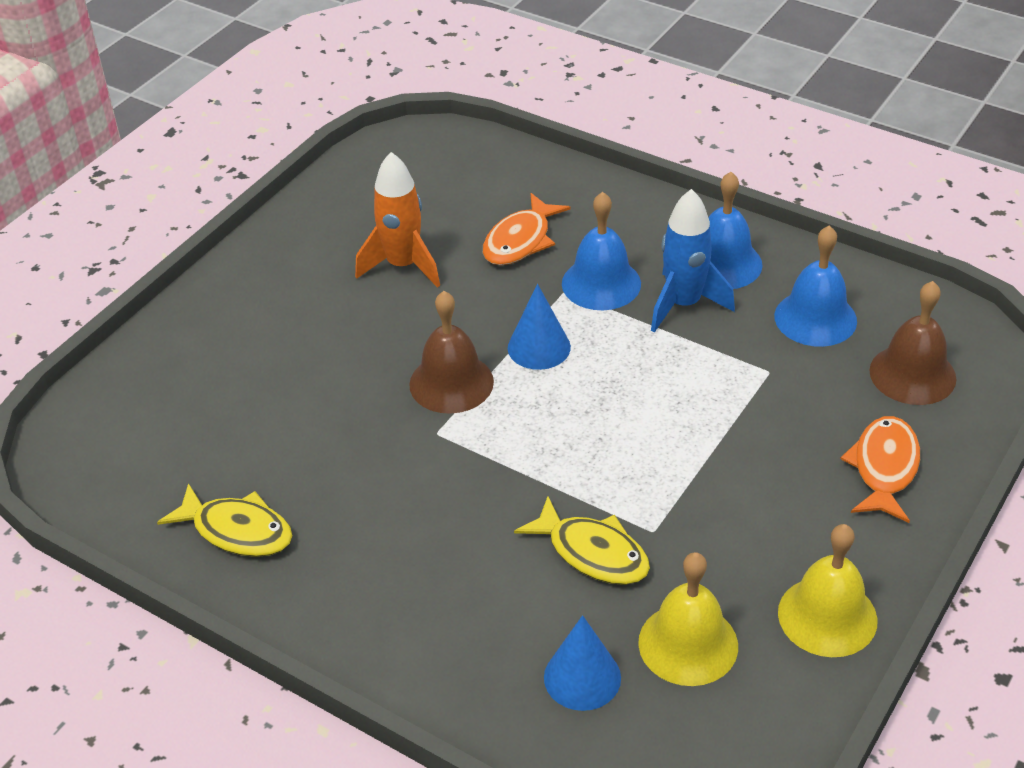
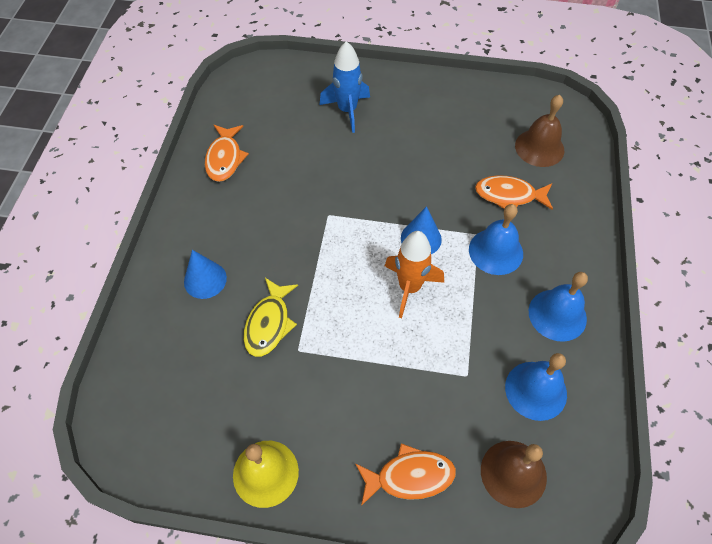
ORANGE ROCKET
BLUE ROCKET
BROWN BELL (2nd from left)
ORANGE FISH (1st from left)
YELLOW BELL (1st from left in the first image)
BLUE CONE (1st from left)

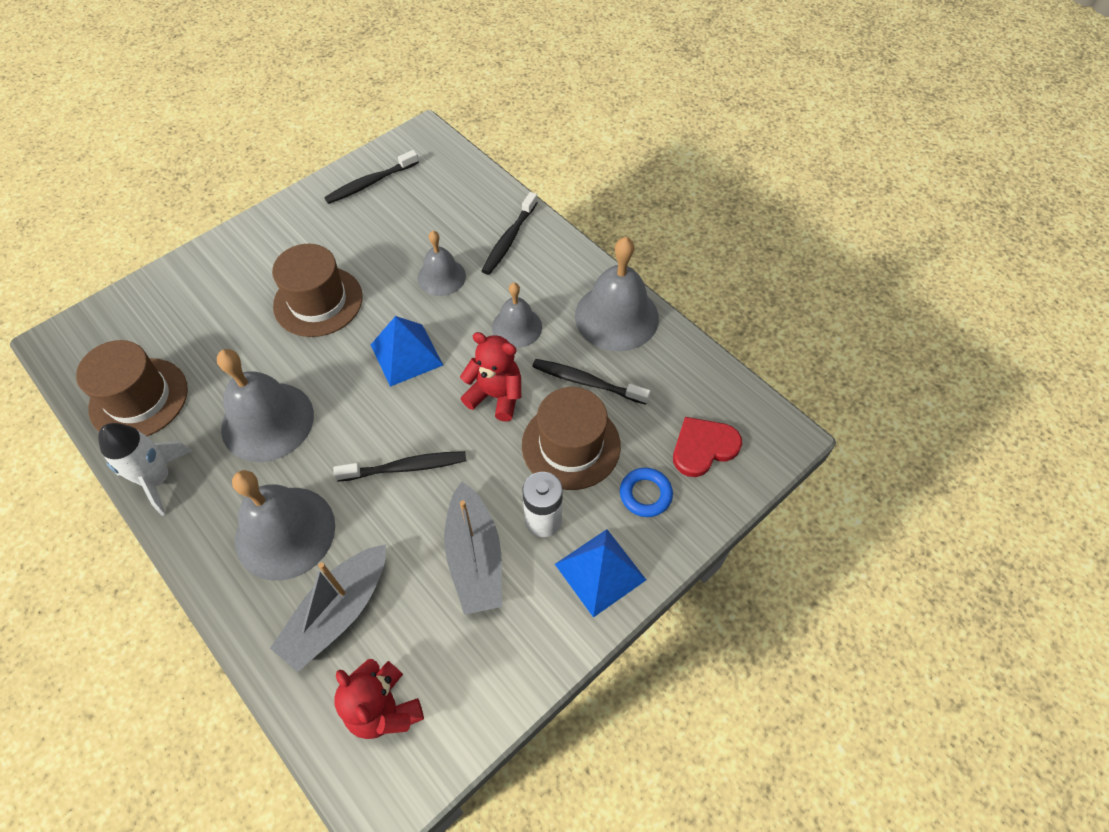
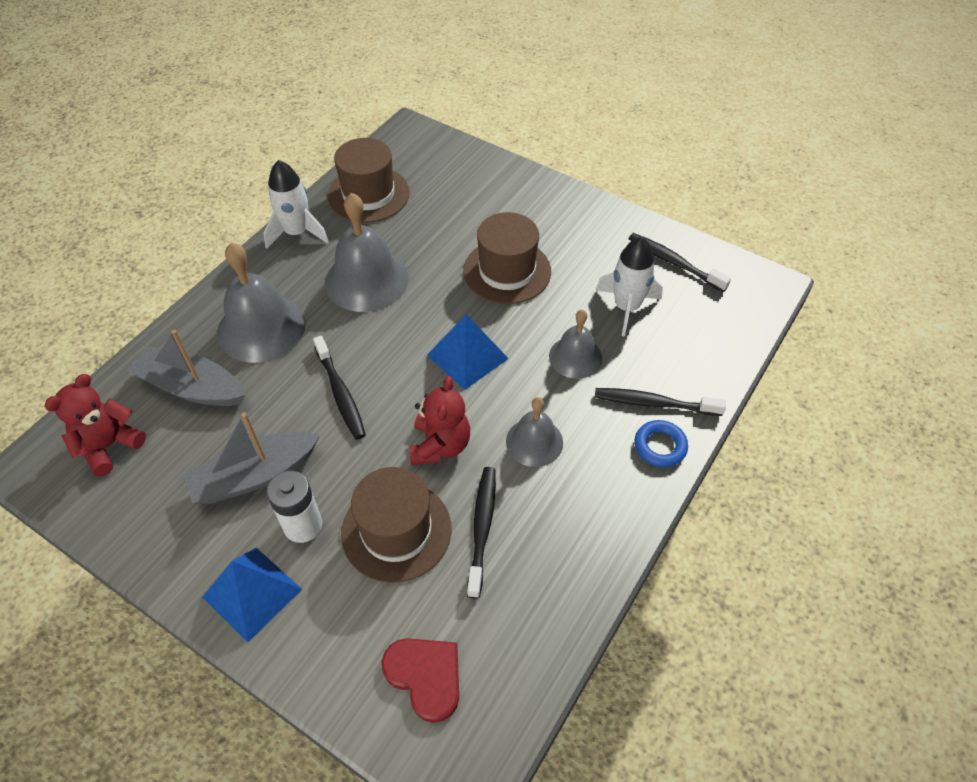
GREY BELL (5th from left in the first image)
BLUE RING
WHITE ROCKET (2nd from left)

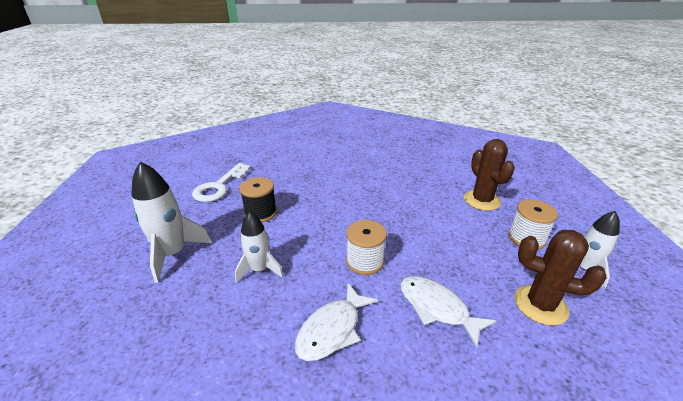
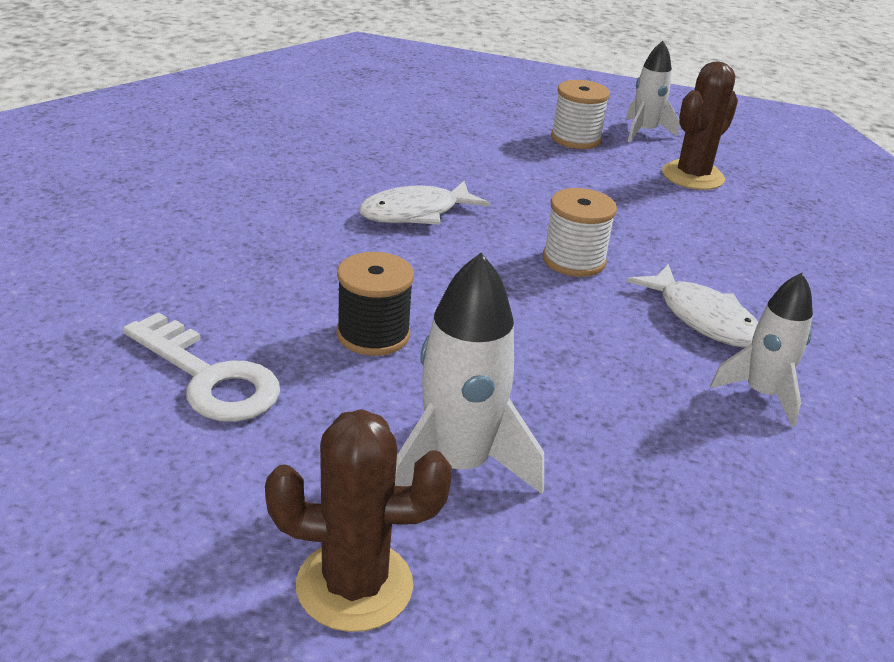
BROWN CACTUS (1st from left)
WHITE ROCKET (3rd from left)
WHITE FISH (1st from left)

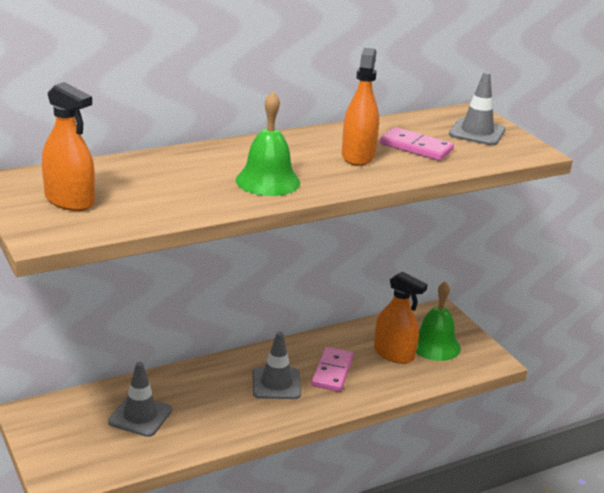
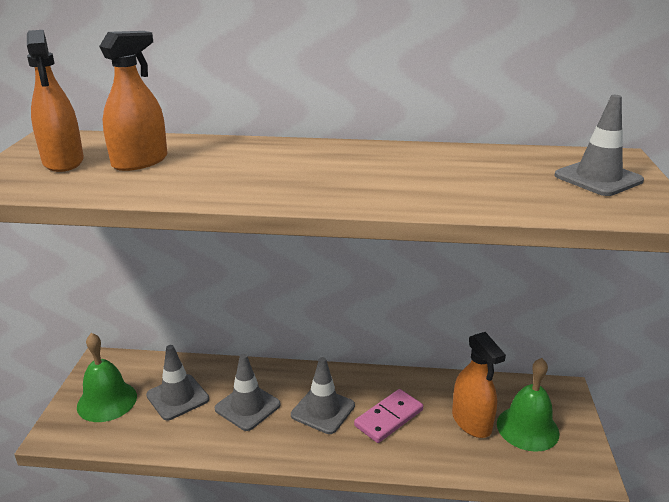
ORANGE SPRAY BOTTLE (2nd from left)
GREEN BELL (1st from left)
PINK DOMINO (2nd from left in the first image)
GREY TRAFFIC CONE (2nd from left)

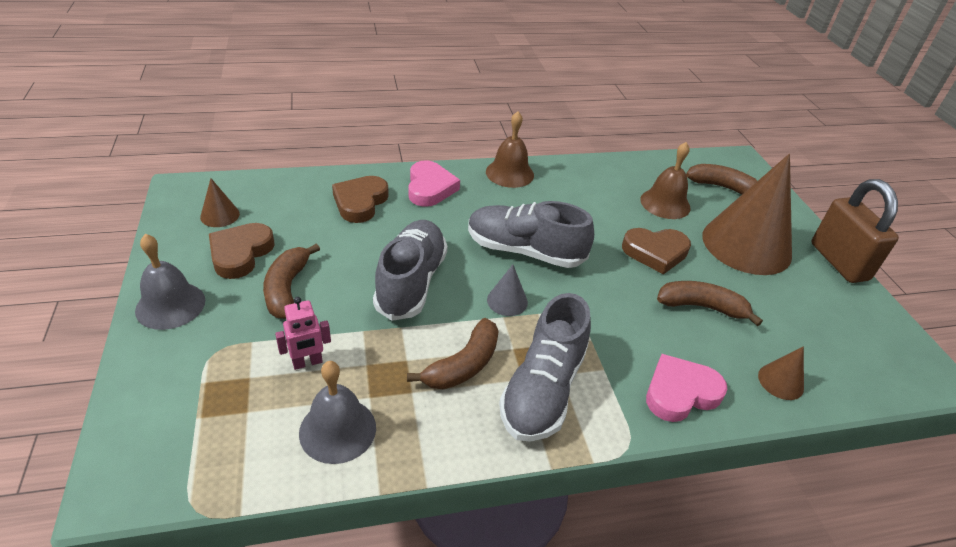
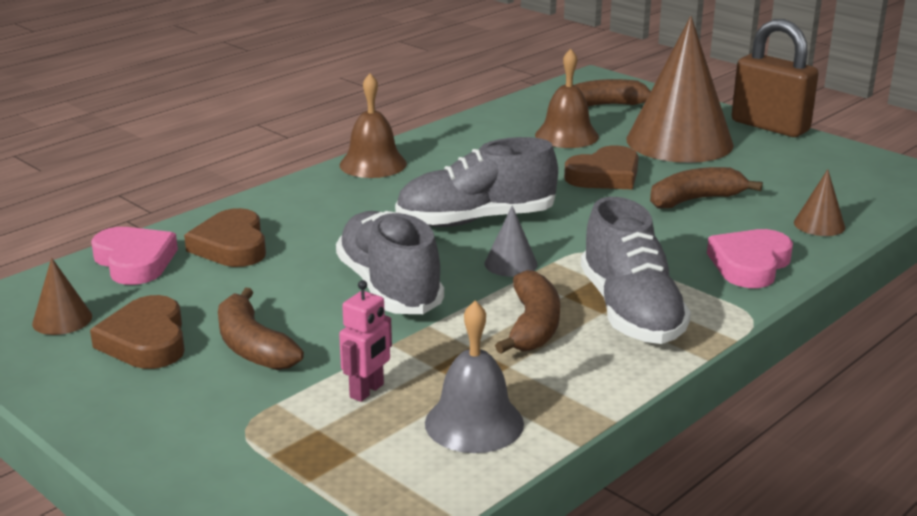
PINK HEART (1st from left)
GREY BELL (1st from left in the first image)

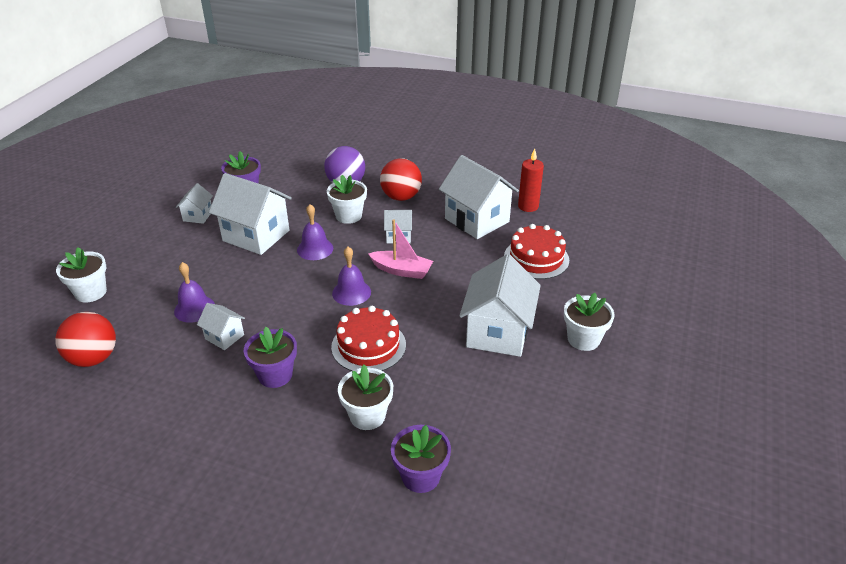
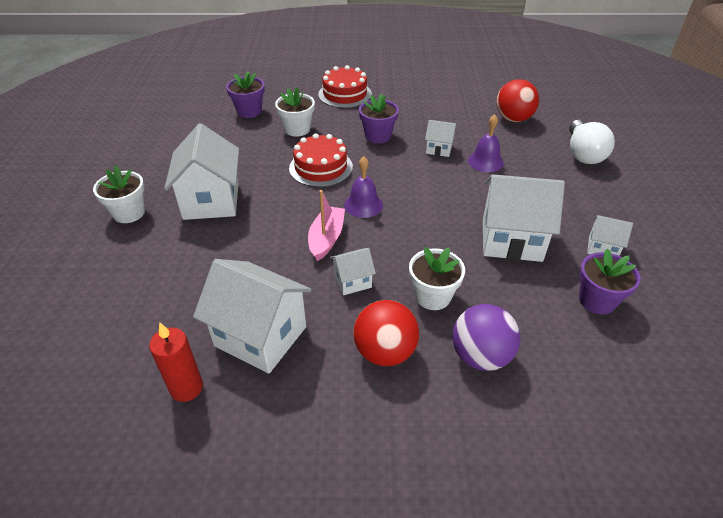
WHITE HOUSE (6th from left)
PURPLE BELL (2nd from left in the first image)
PINK BOAT
RED CAKE (2nd from left)
WHITE LIGHT BULB

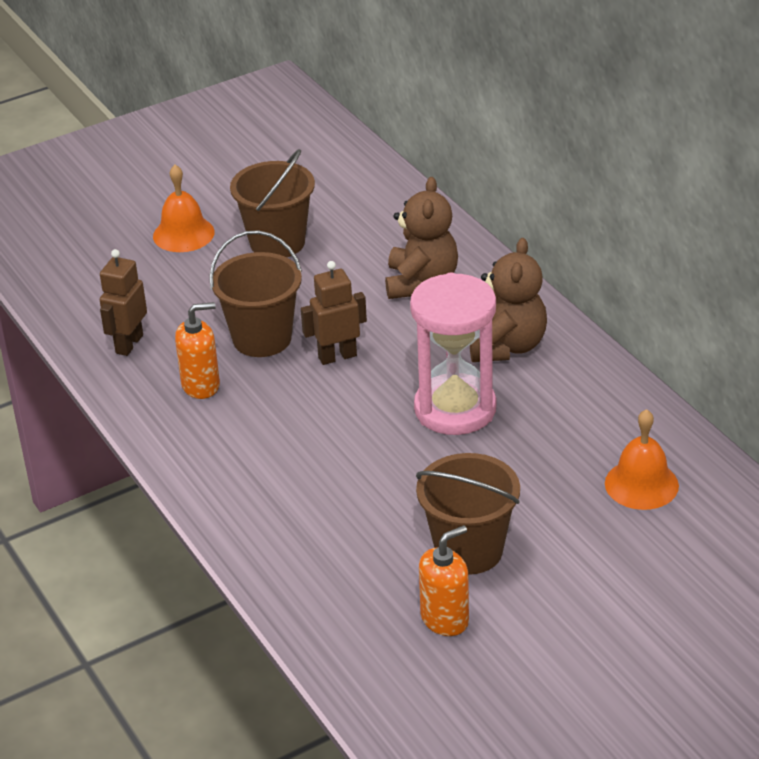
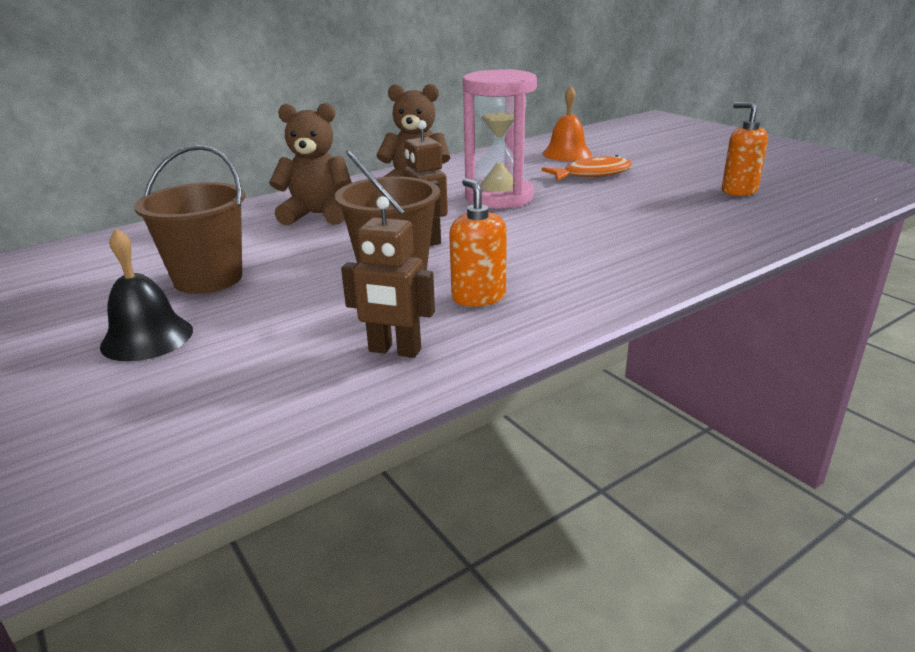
BLACK BELL
BROWN BUCKET (3rd from left in the first image)
ORANGE FISH

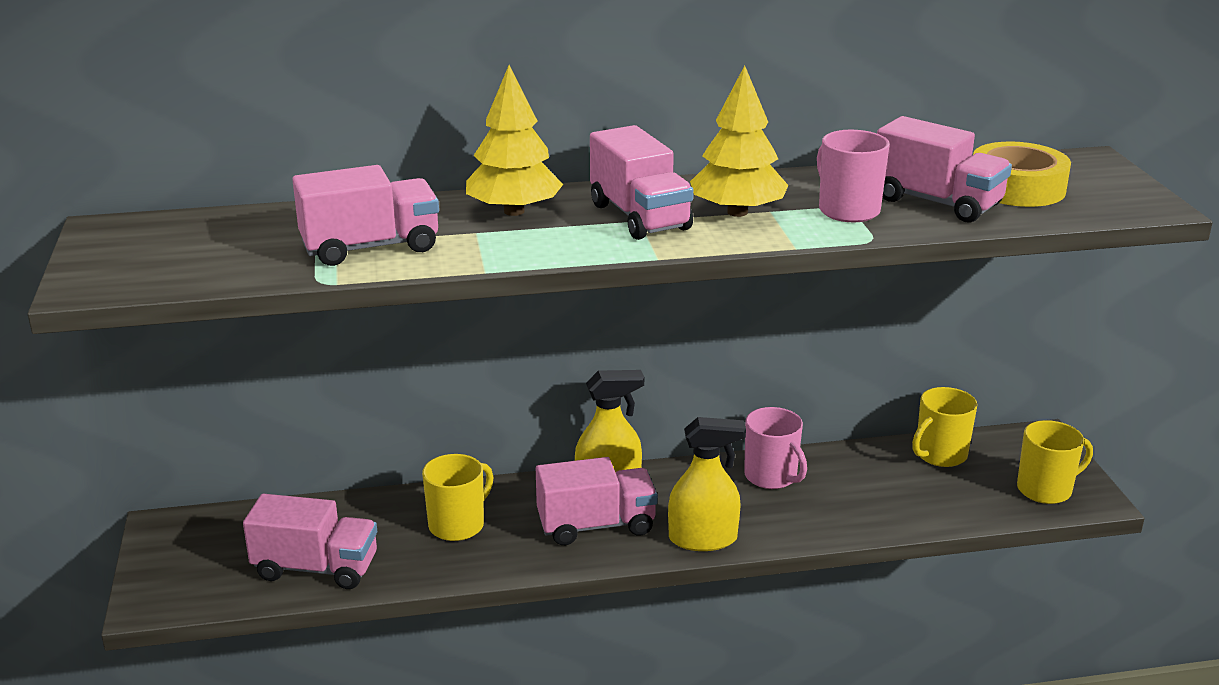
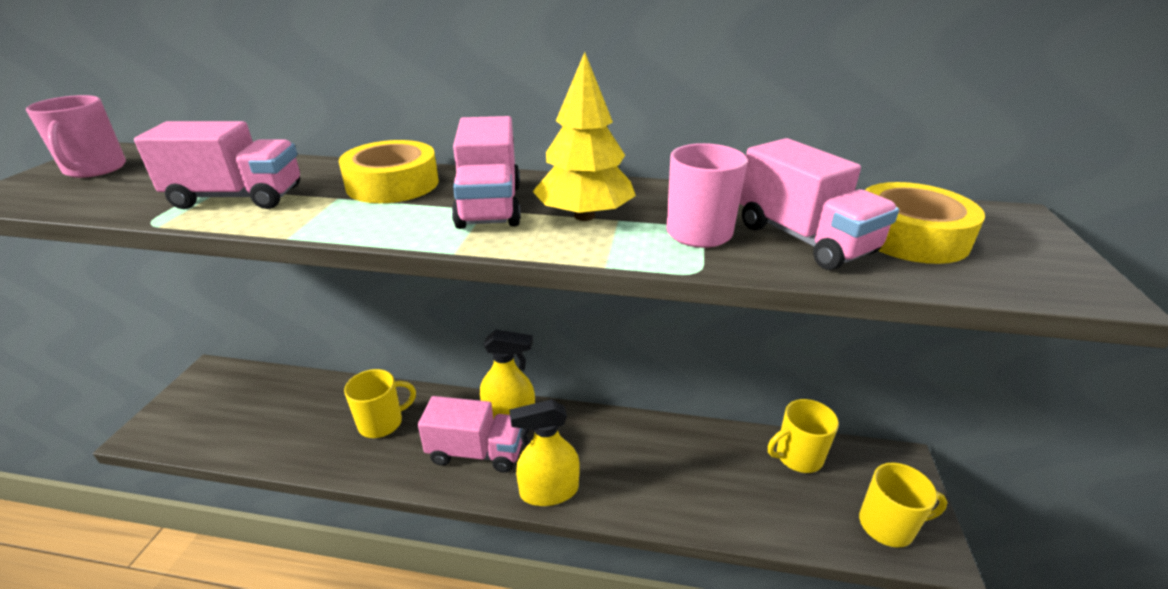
YELLOW TAPE (1st from left)
PINK MUG (1st from left)
YELLOW SPRAY BOTTLE (2nd from left)
PINK TRUCK (1st from left in the first image)

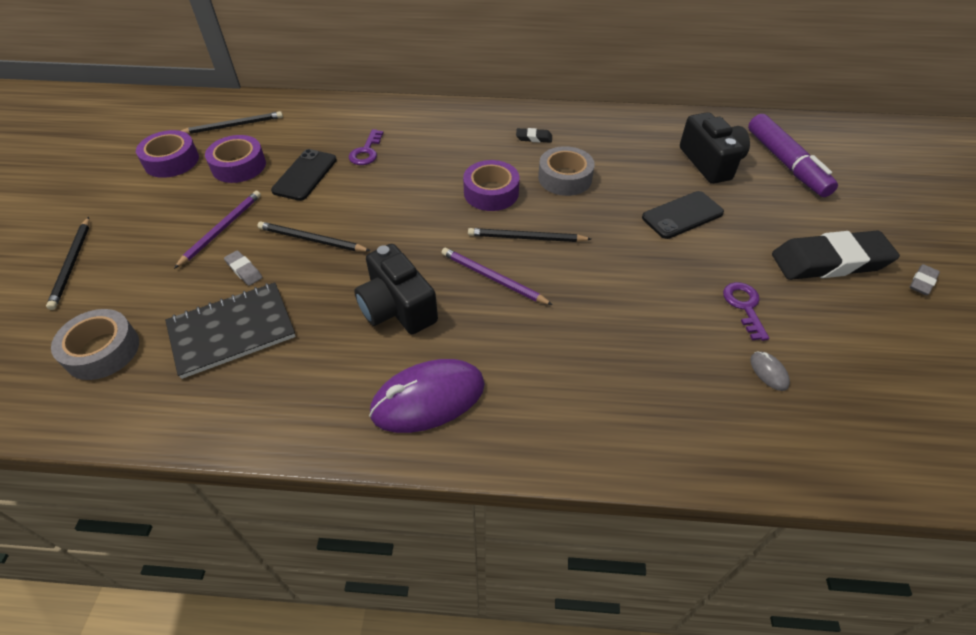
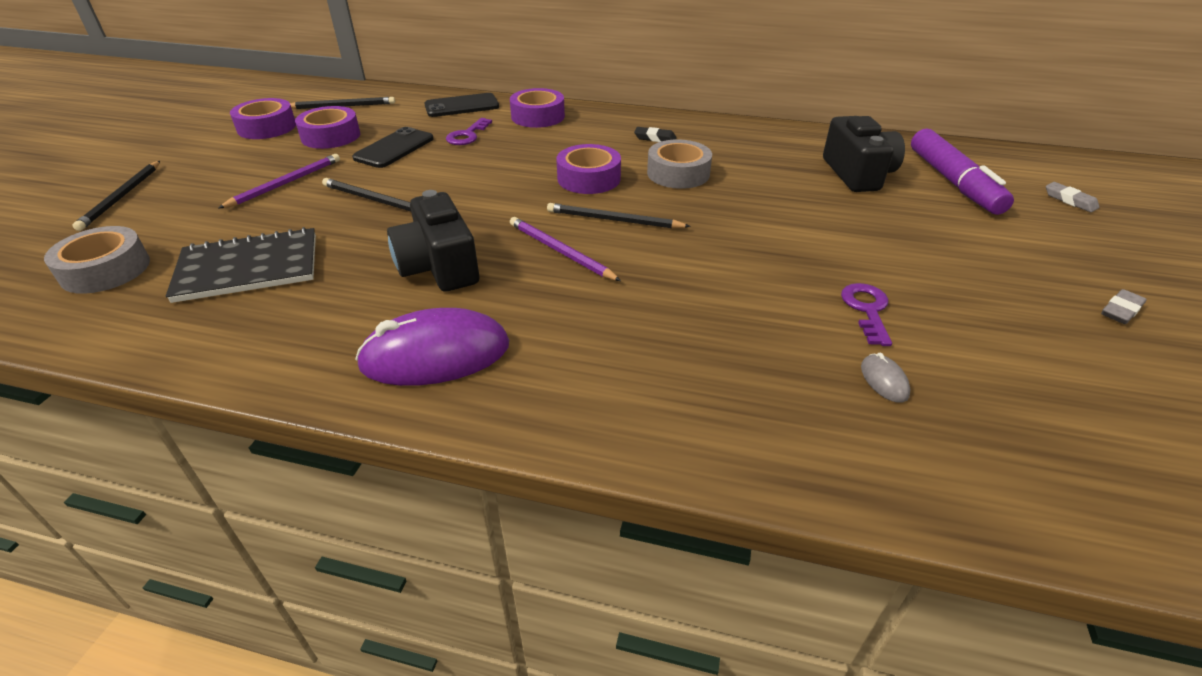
BLACK PHONE (2nd from left)
BLACK ERASER (2nd from left in the first image)
GREY ERASER (1st from left)
PURPLE TAPE (3rd from left)

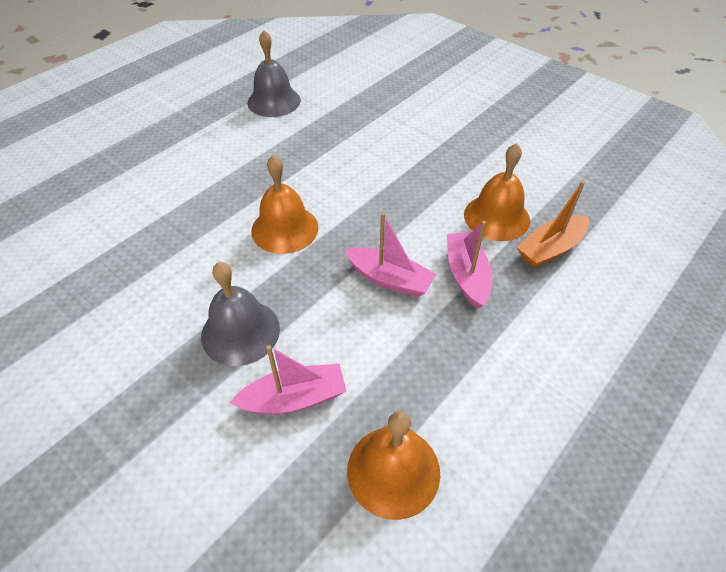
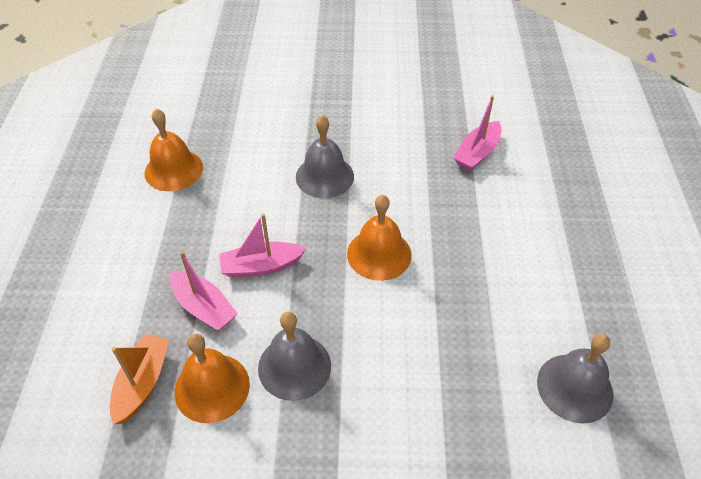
PINK BOAT (3rd from left)
GREY BELL (1st from left)

